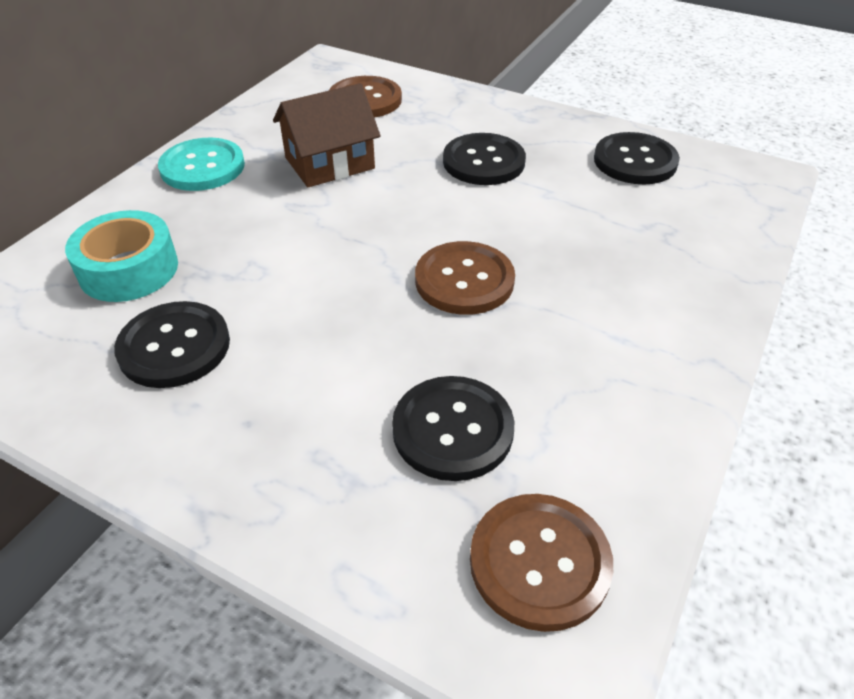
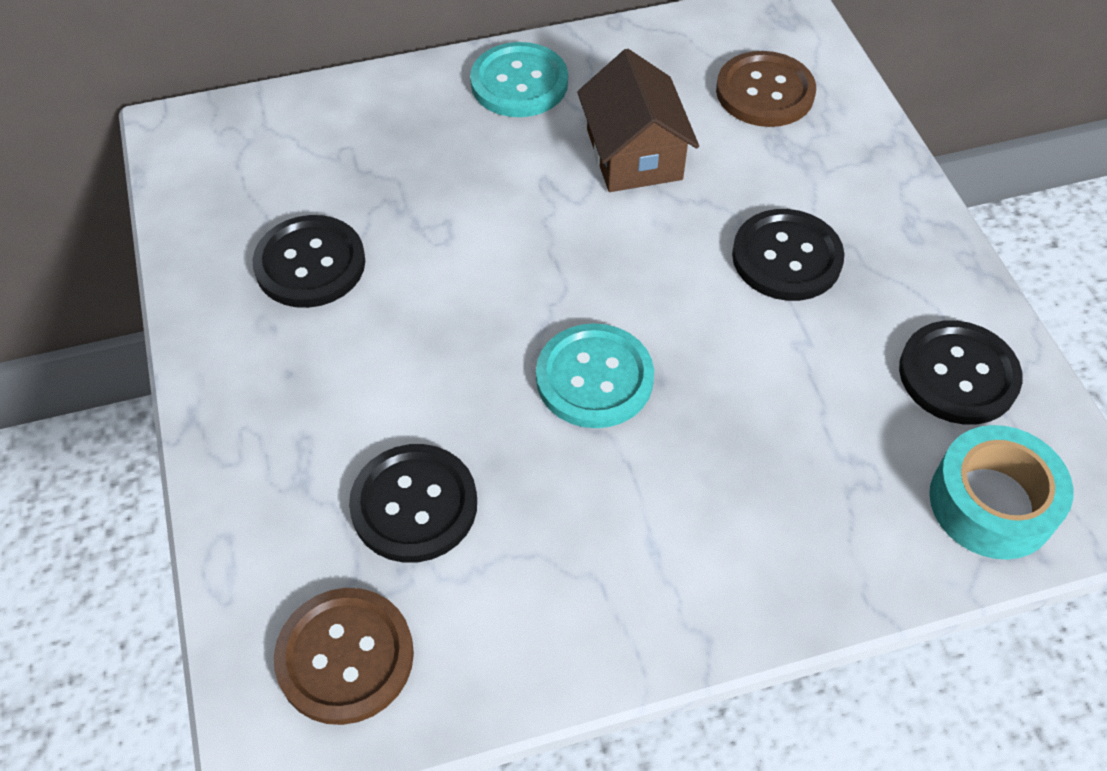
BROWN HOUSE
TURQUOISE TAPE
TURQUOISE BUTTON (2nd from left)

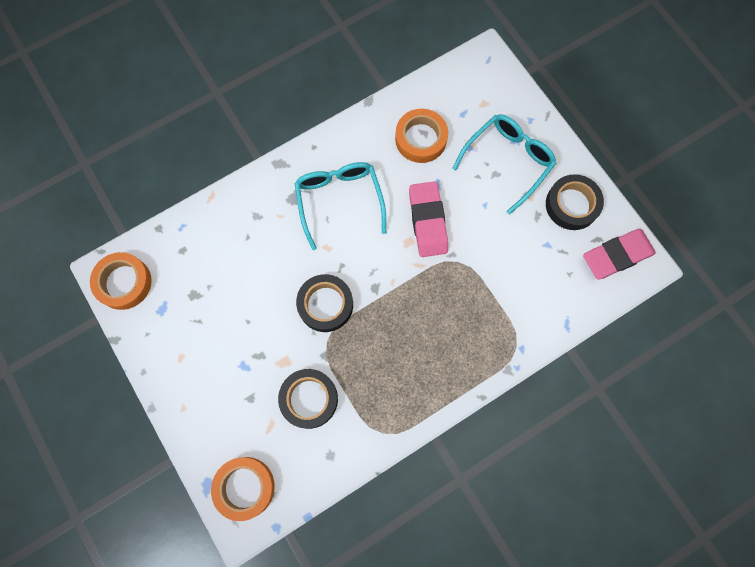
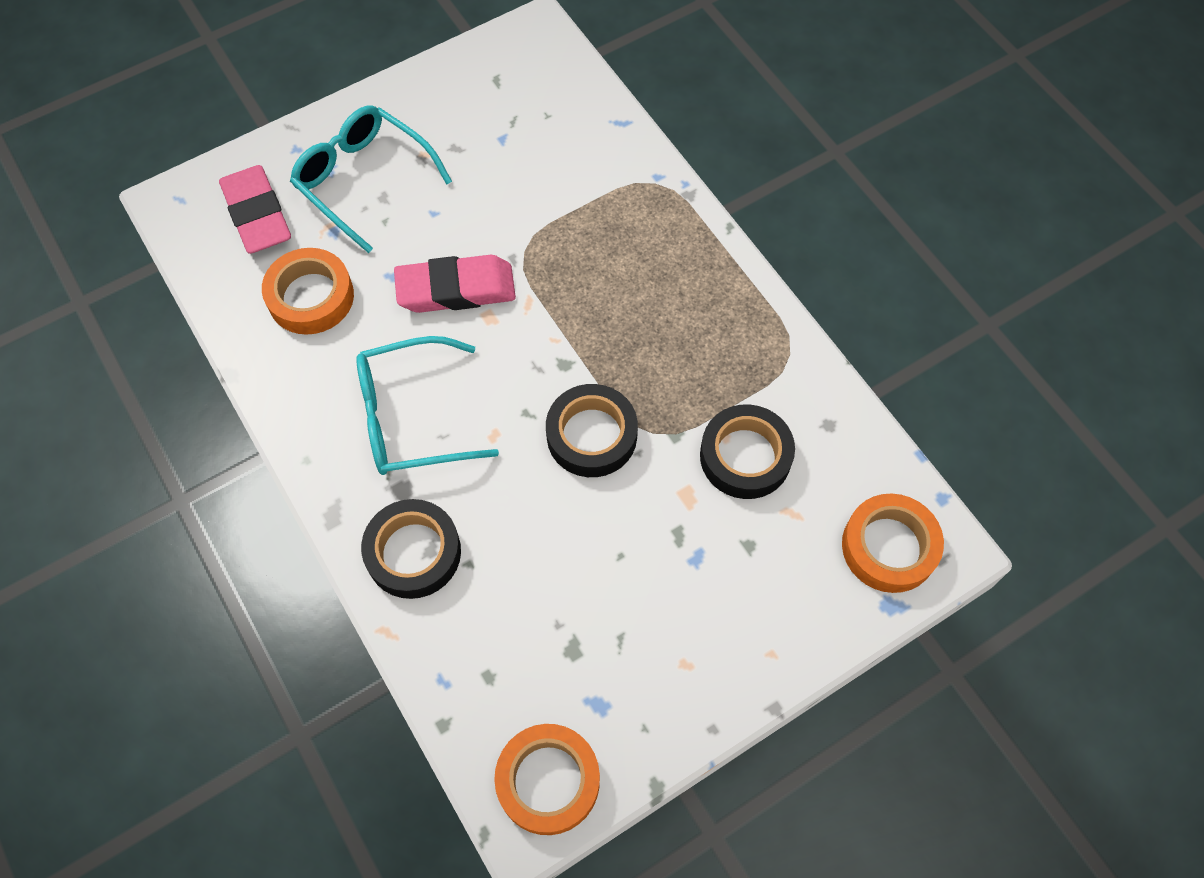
BLACK TAPE (1st from left)
PINK ERASER (1st from left)

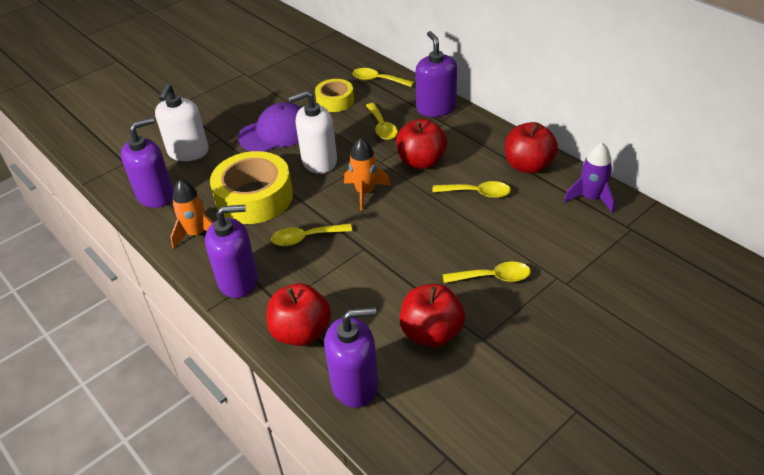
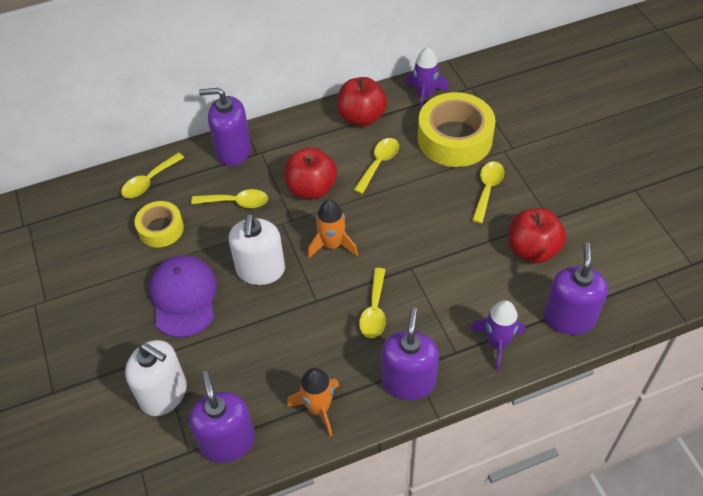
YELLOW TAPE (2nd from left)
PURPLE ROCKET (2nd from left)

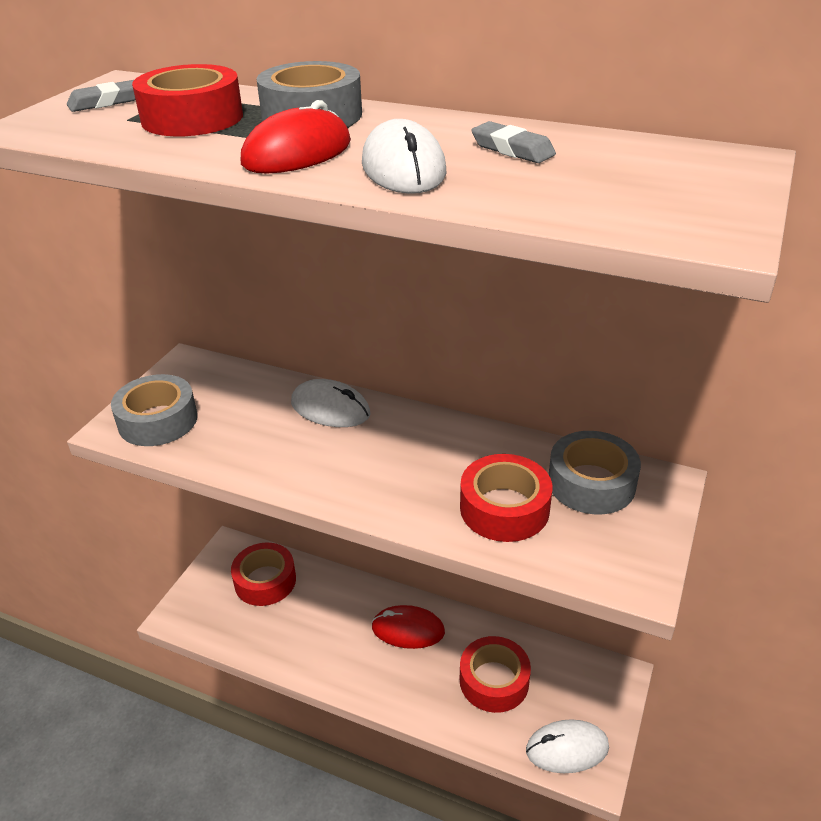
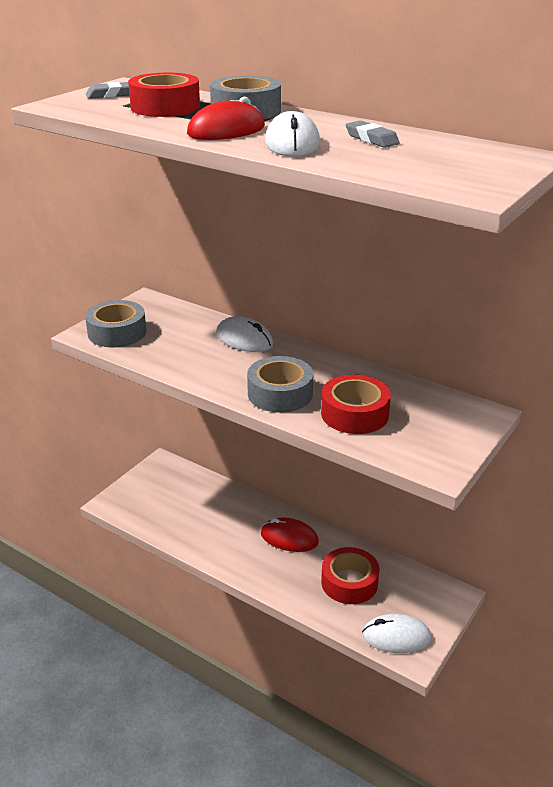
GREY TAPE (3rd from left)
RED TAPE (2nd from left in the first image)

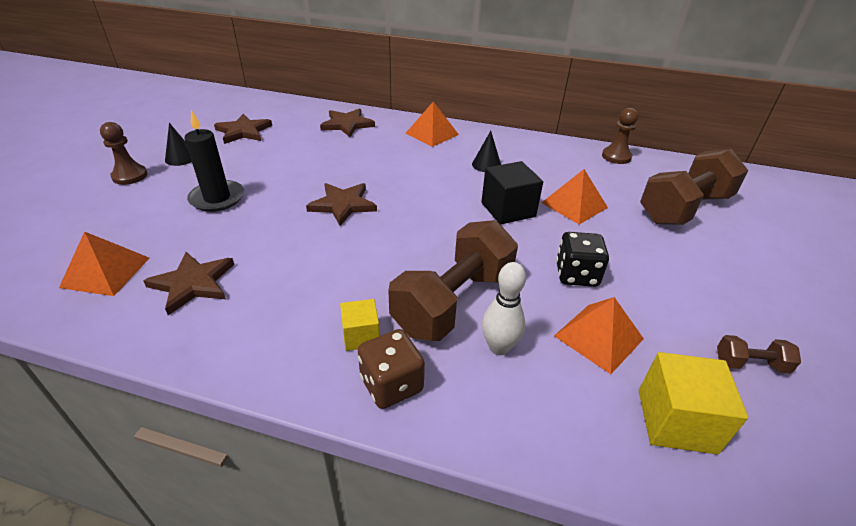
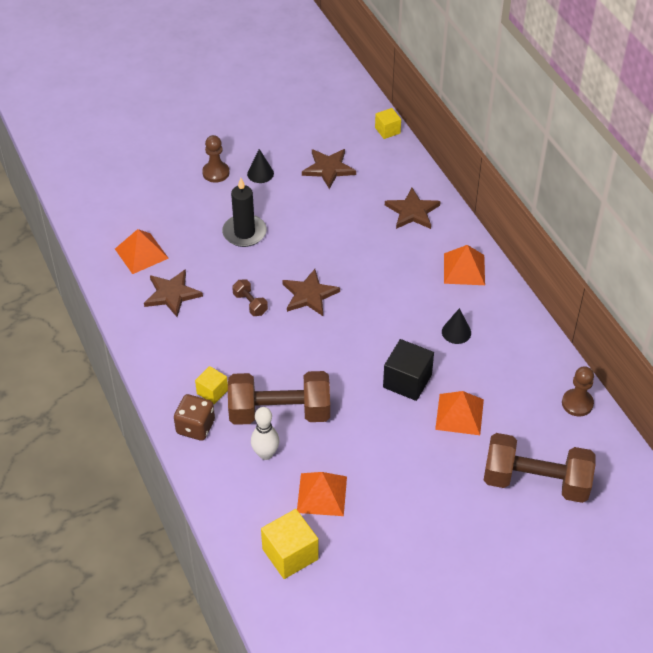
BLACK DICE
BROWN DUMBBELL (1st from left)
YELLOW CUBE (3rd from left)

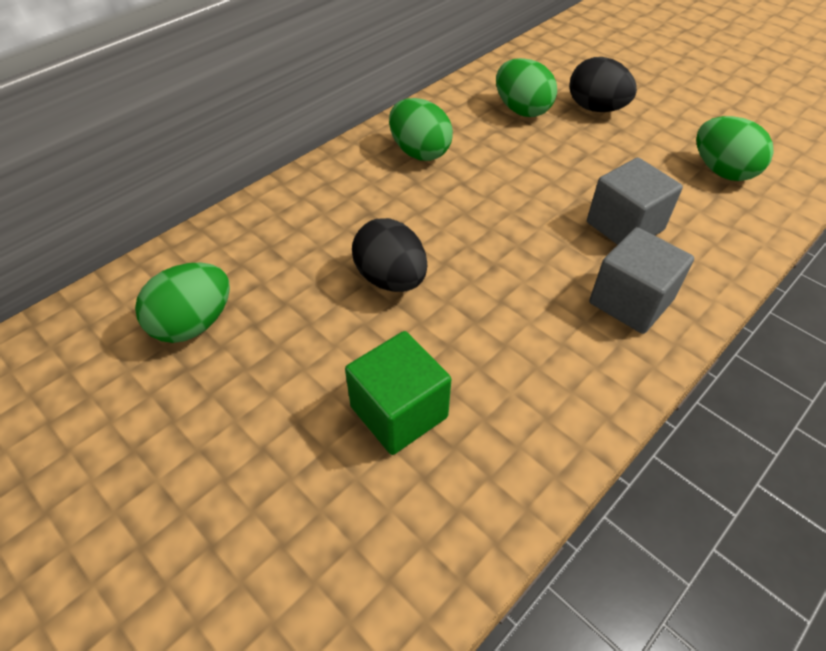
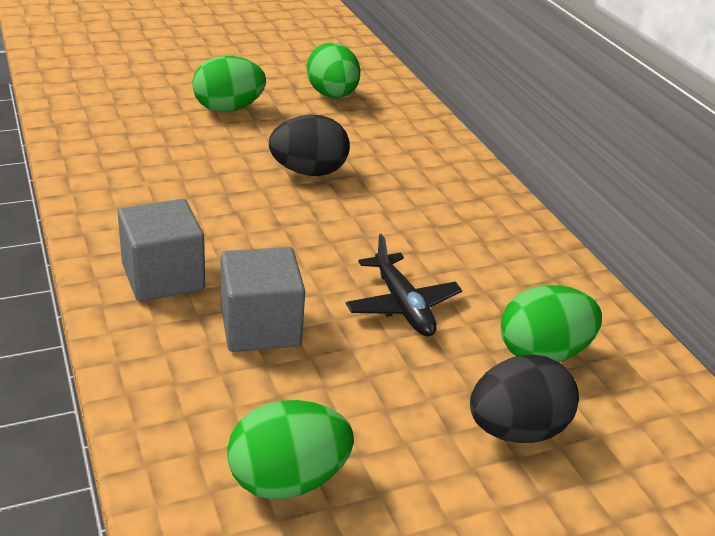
GREEN EGG (1st from left)
GREEN CUBE
BLACK PLANE

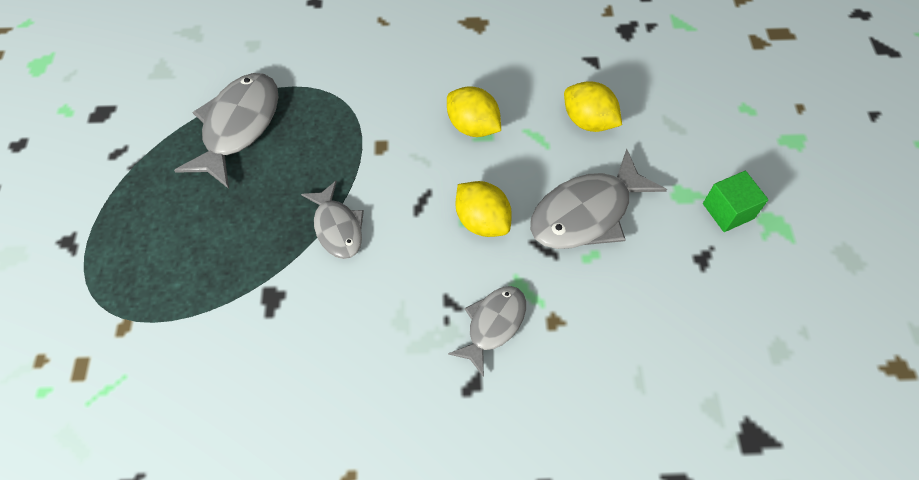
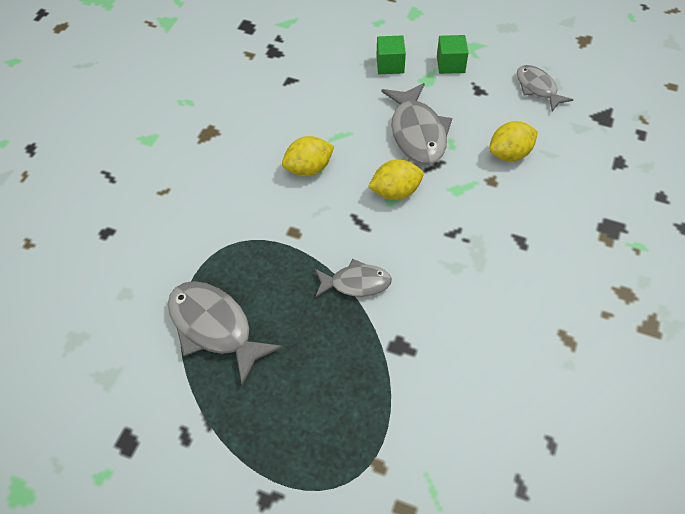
YELLOW LEMON (3rd from left)
GREY FISH (4th from left)
GREEN CUBE (1st from left)

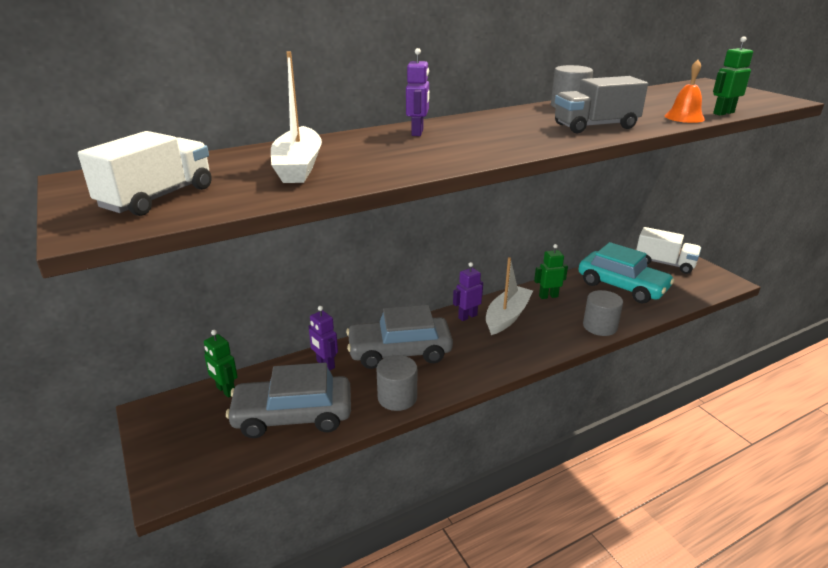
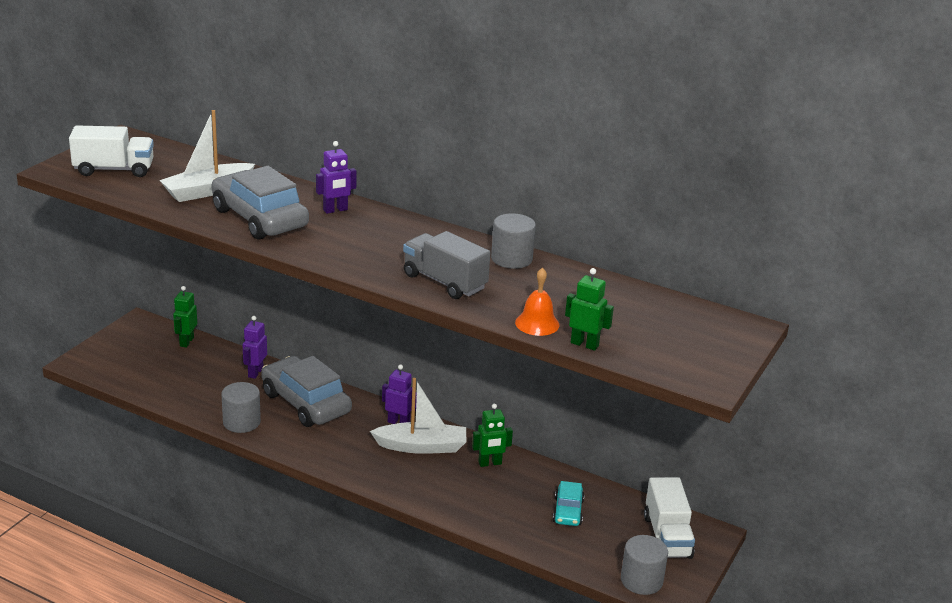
TURQUOISE CAR
GREEN ROBOT (2nd from left)
GREY CYLINDER (3rd from left)
GREY CAR (1st from left)

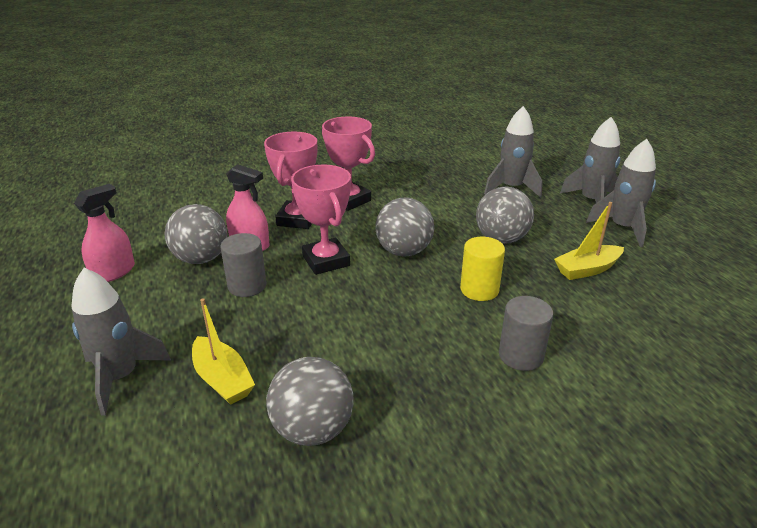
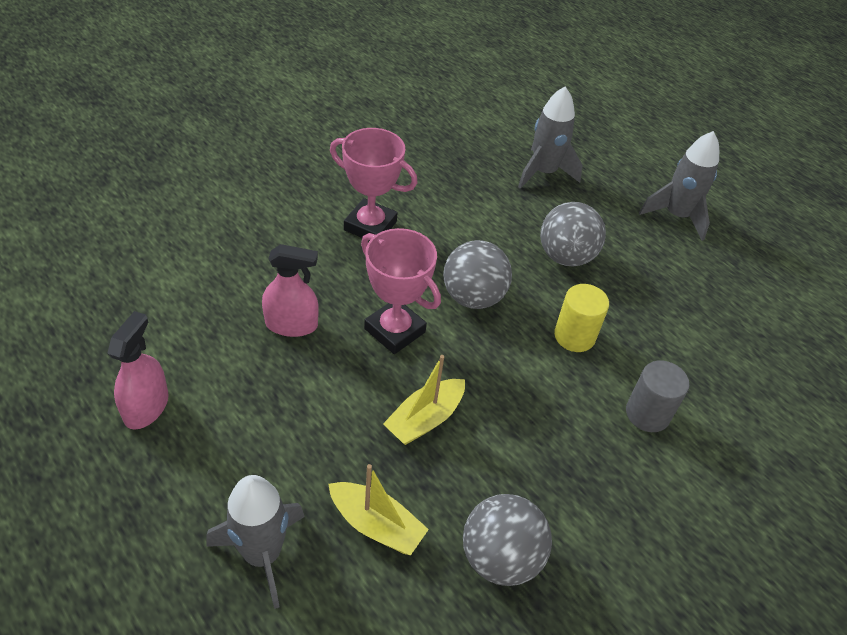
GREY ROCKET (3rd from left in the first image)
PINK TROPHY (1st from left in the first image)
YELLOW BOAT (2nd from left)
GREY BALL (1st from left in the first image)
GREY CYLINDER (1st from left in the first image)

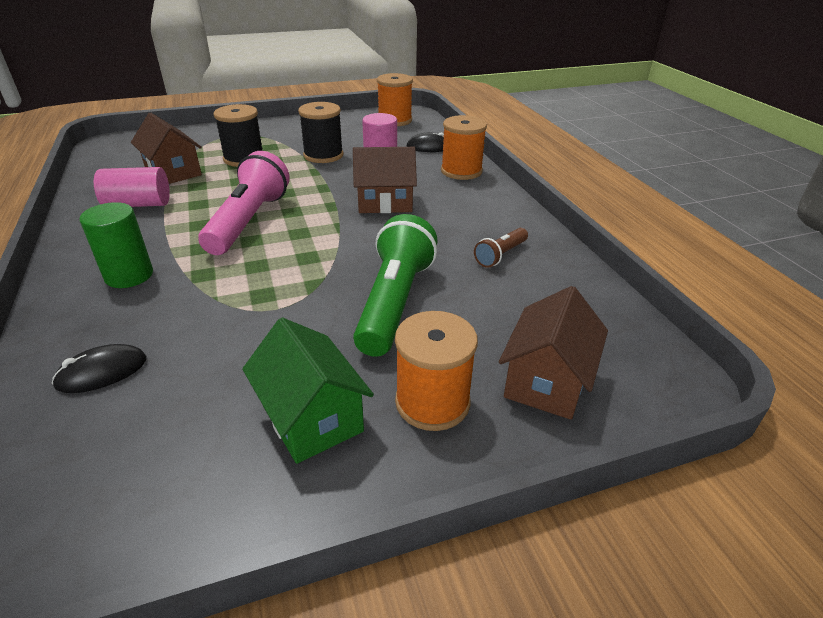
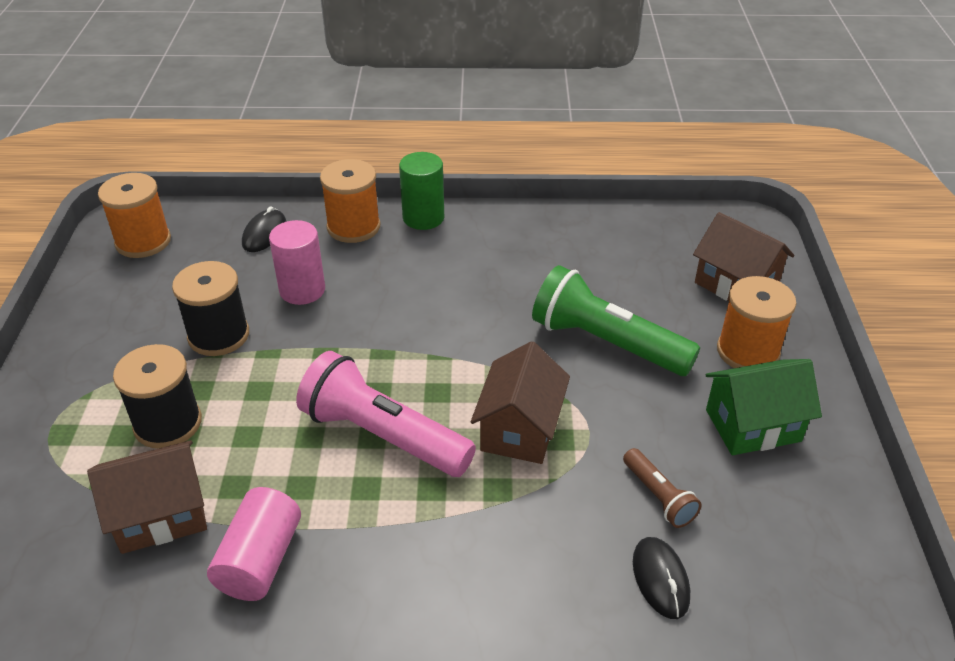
BROWN HOUSE (2nd from left)
GREEN CYLINDER
BROWN FLASHLIGHT

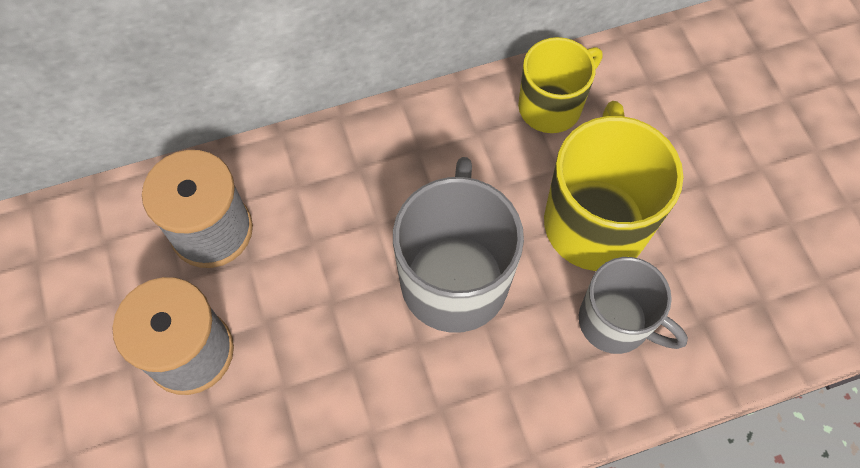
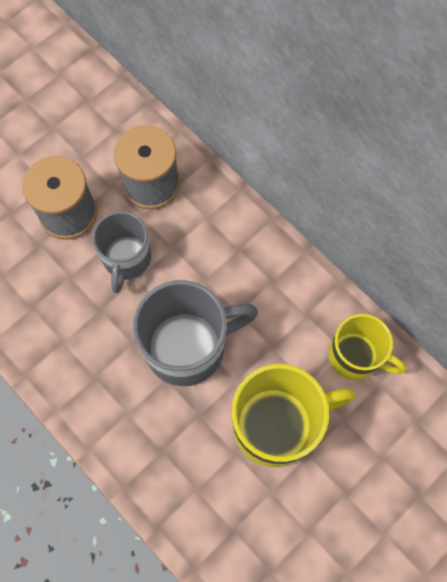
GREY MUG (1st from left)

